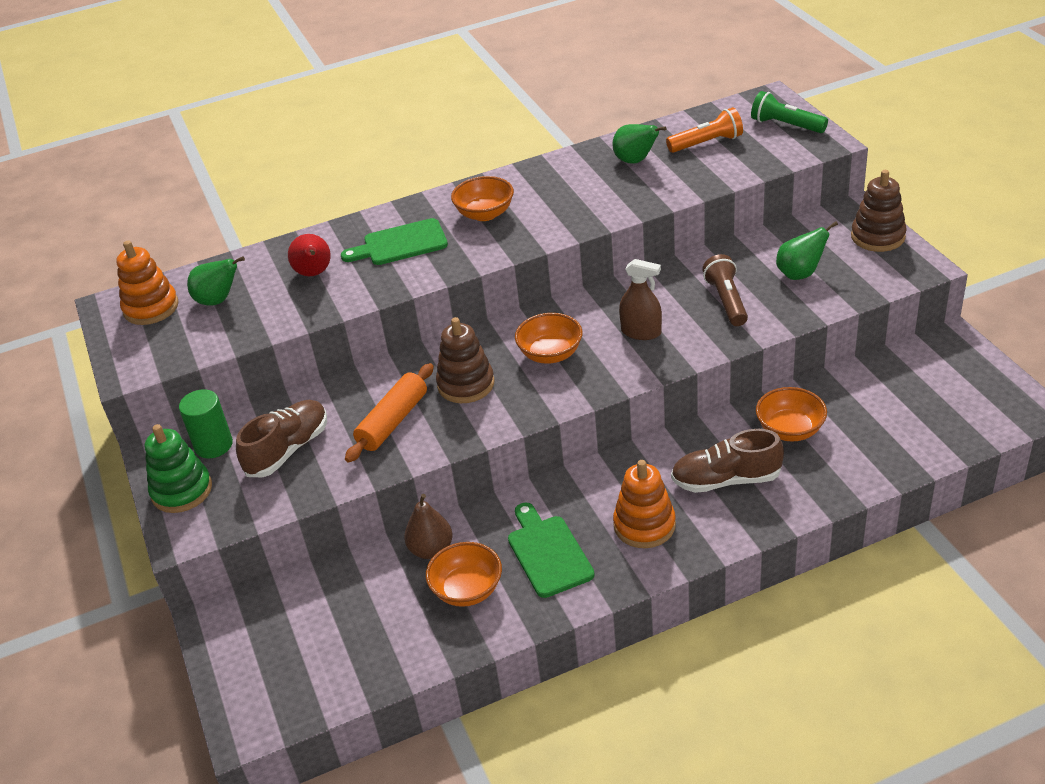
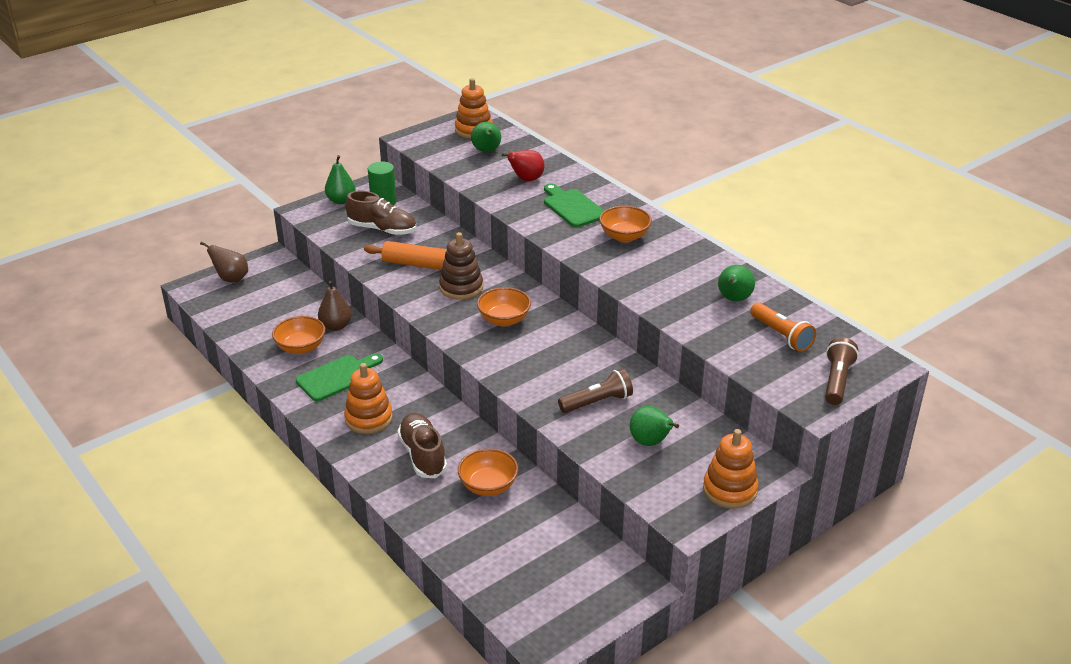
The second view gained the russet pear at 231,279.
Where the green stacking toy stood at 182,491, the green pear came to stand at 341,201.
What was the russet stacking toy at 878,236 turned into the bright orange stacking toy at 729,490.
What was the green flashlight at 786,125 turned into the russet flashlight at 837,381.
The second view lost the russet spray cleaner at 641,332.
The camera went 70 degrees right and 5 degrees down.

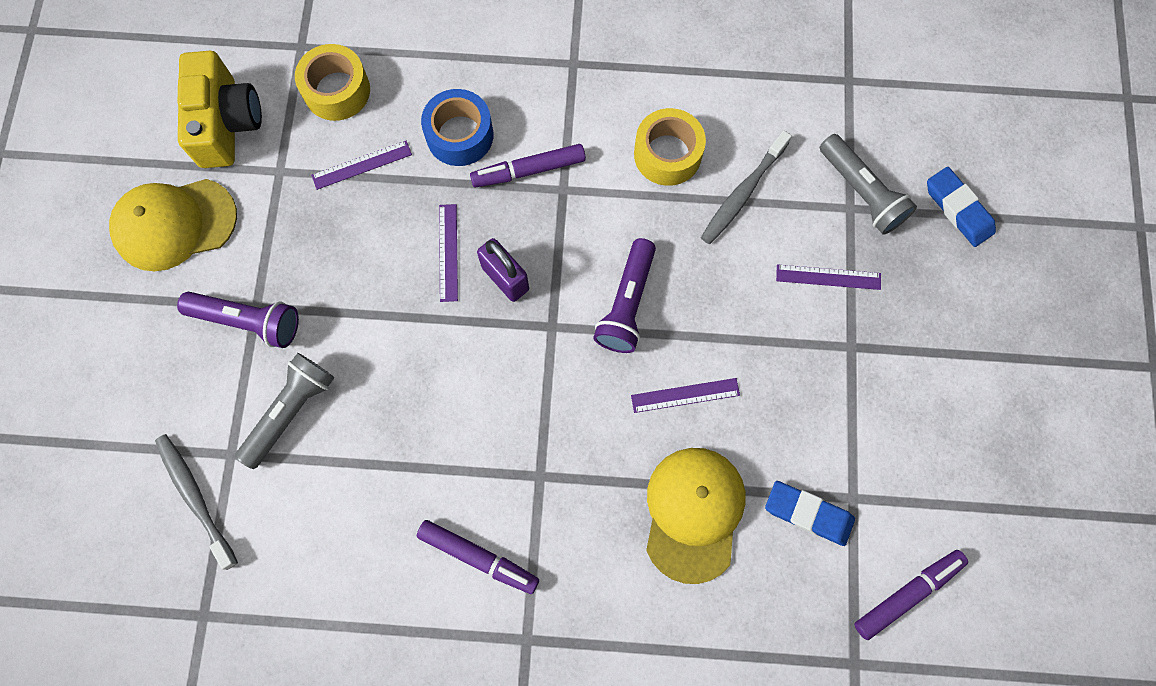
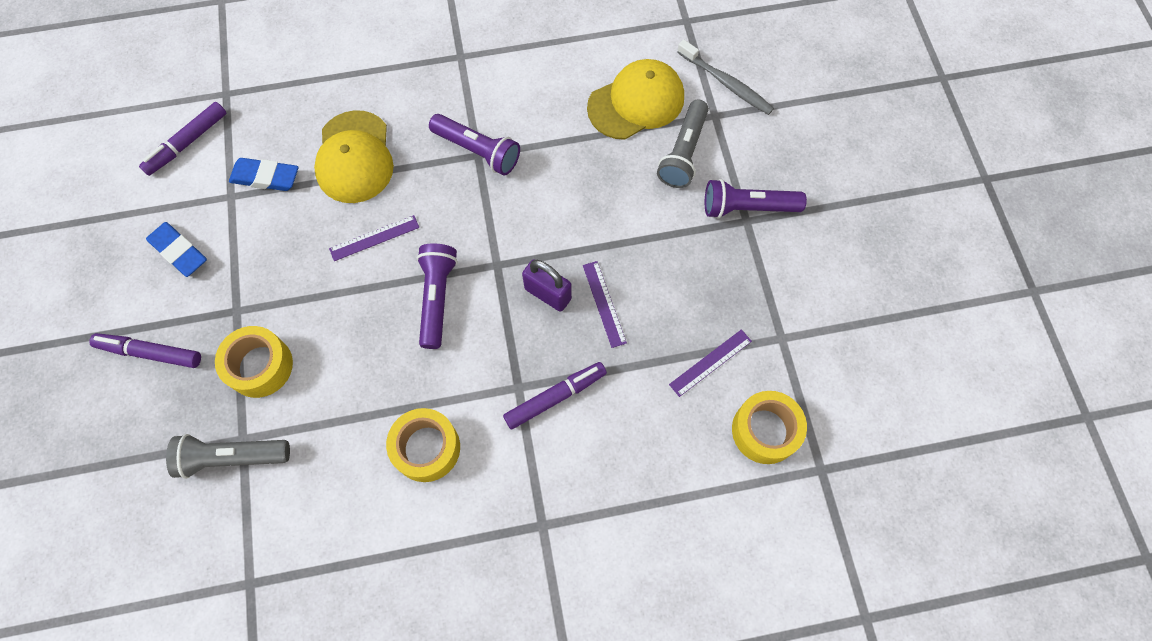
The violet marker pen ended up elsewhere, having gone from 478,557 to 150,353.
The royal blue pencil eraser ended up elsewhere, having gone from 958,209 to 179,251.
The grey flashlight at 861,192 ended up facing another way, 45 degrees counterclockwise from before.
Where the violet straightedge stood at 828,277, the yellow sticky tape came to stand at 260,366.
The second view gained the violet flashlight at 477,151.
The yellow peaked cap ended up elsewhere, having gone from 174,224 to 636,102.
The second view lost the yellow camera at 226,123.
The second view lost the royal blue sticky tape at 459,135.
The second view lost the grey toothbrush at 743,193.
The camera went 165 degrees right and 5 degrees down.

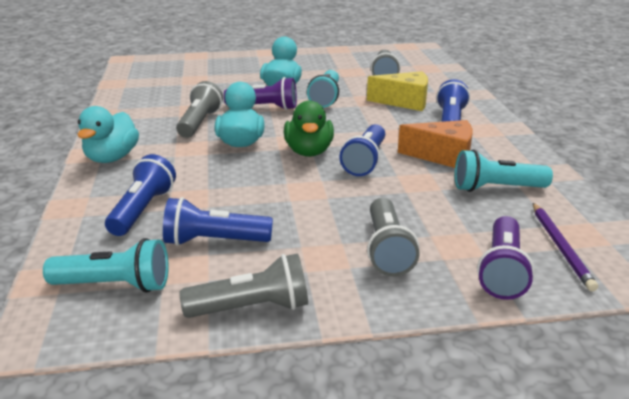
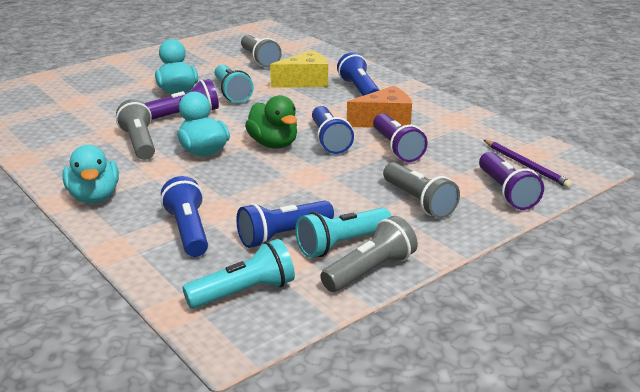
The aqua flashlight ended up elsewhere, having gone from 496,188 to 342,244.
The second view gained the violet flashlight at 396,148.
The camera went 30 degrees left and 0 degrees up.

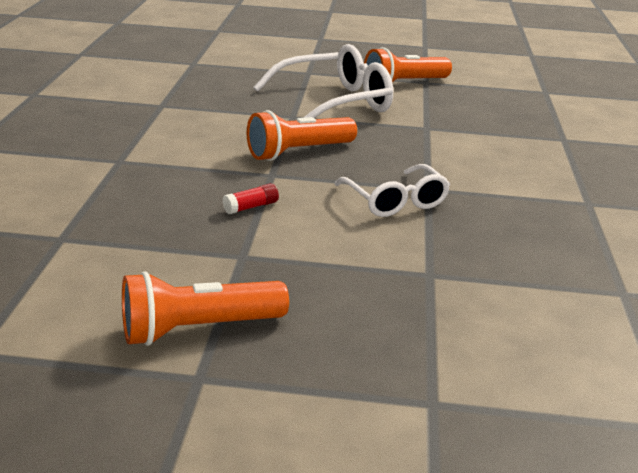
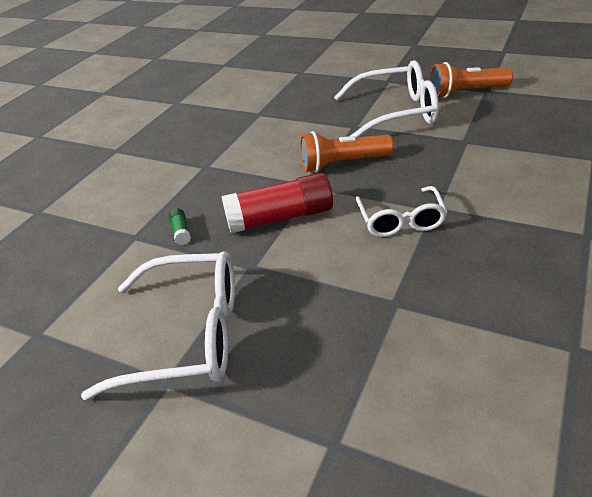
Where the bright orange flashlight stood at 198,329, the white eyeglasses came to stand at 188,335.
The second view gained the green glue at 181,232.
The size of the scarlet glue at 251,207 changed by a factor of 2.41.
The camera went 25 degrees right and 10 degrees up.

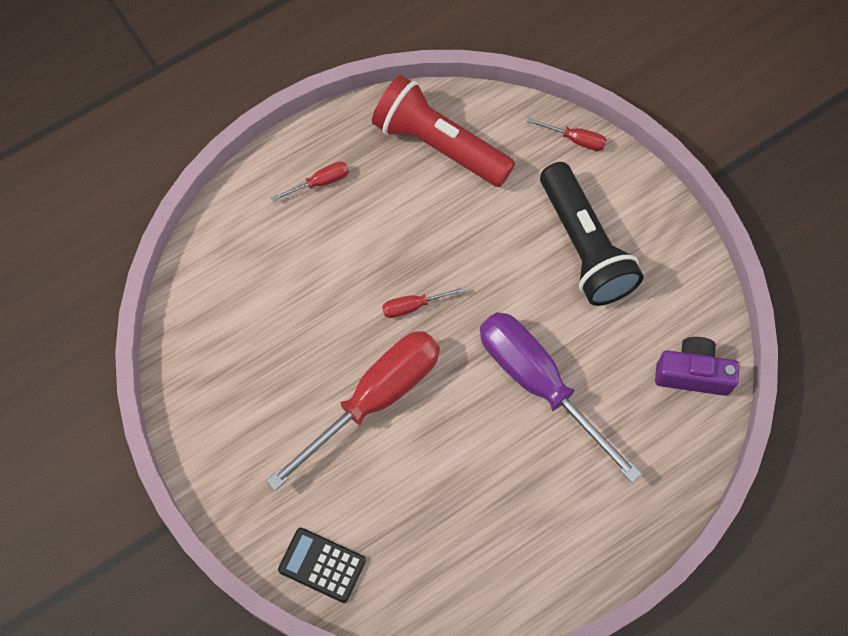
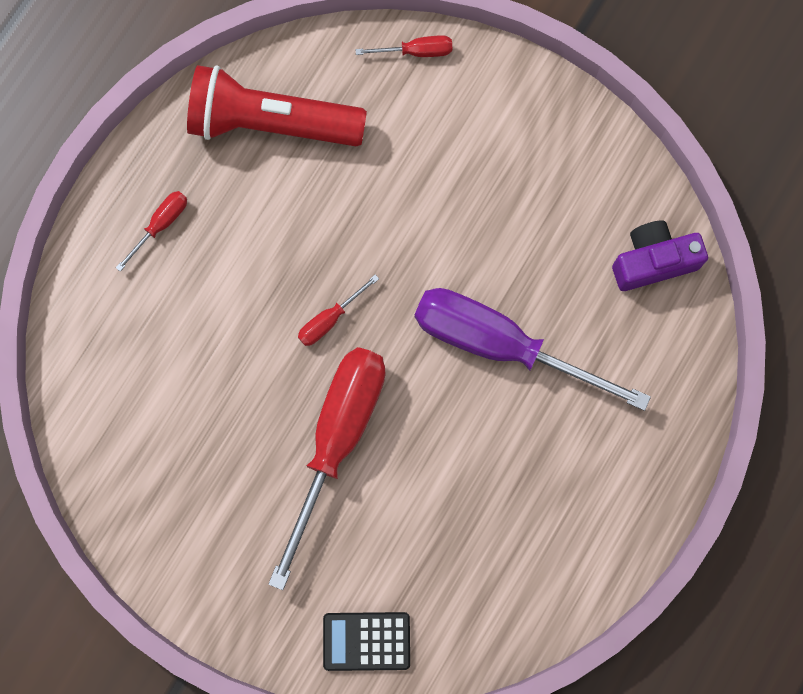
The second view lost the ebony flashlight at 584,246.
The camera went 25 degrees left and 10 degrees up.

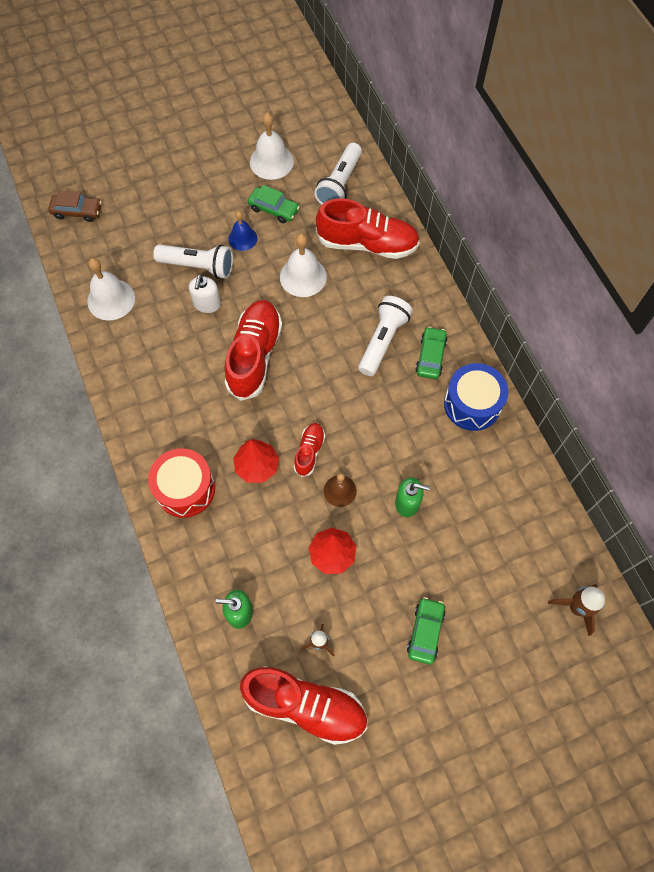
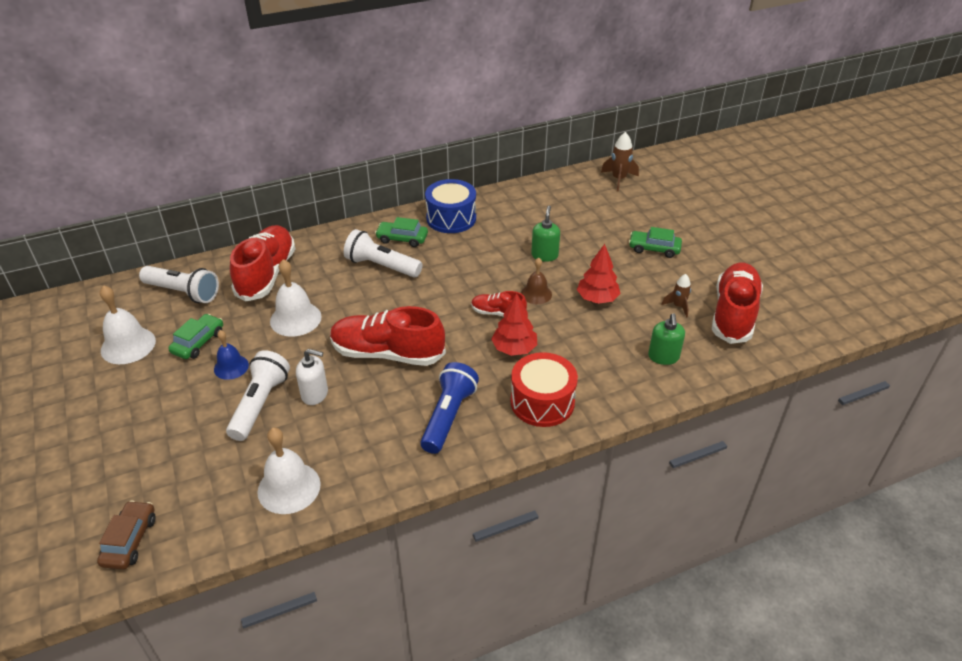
The second view gained the royal blue flashlight at 448,416.
The camera went 90 degrees left and 25 degrees down.

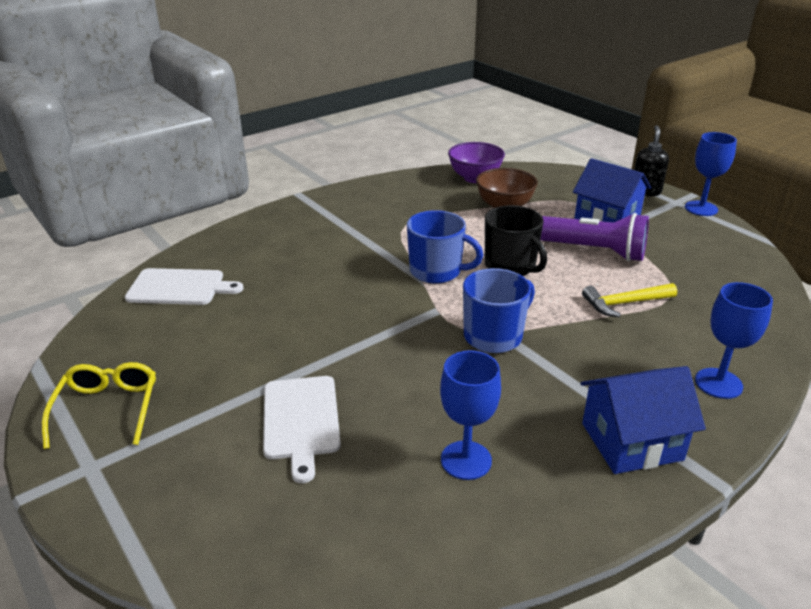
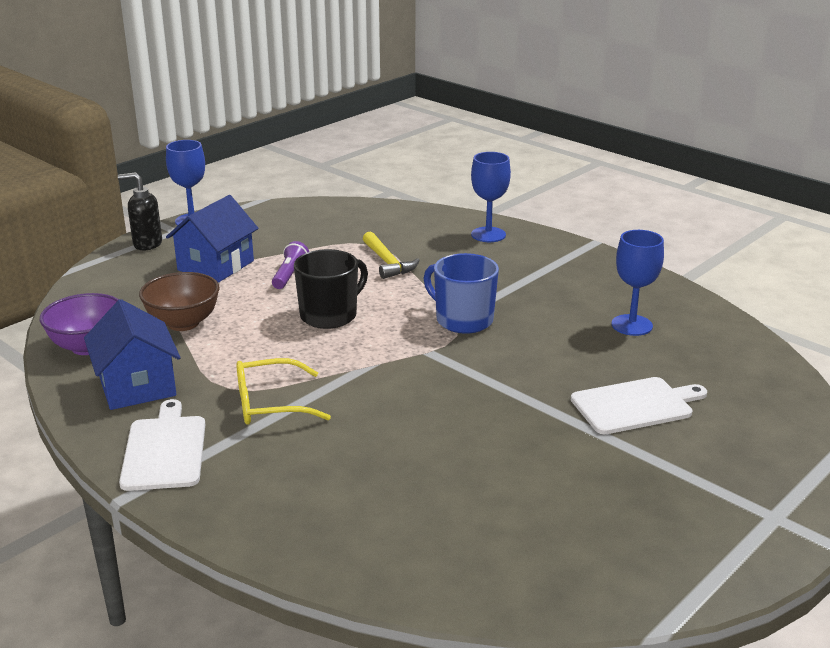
The royal blue toy house ended up elsewhere, having gone from 631,441 to 137,385.
The white bread board ended up elsewhere, having gone from 179,287 to 164,450.
The yellow eyeglasses ended up elsewhere, having gone from 107,409 to 270,404.
The size of the violet flashlight at 591,251 changed by a factor of 0.52.
The second view lost the royal blue mug at 437,271.
The camera went 100 degrees left and 5 degrees down.

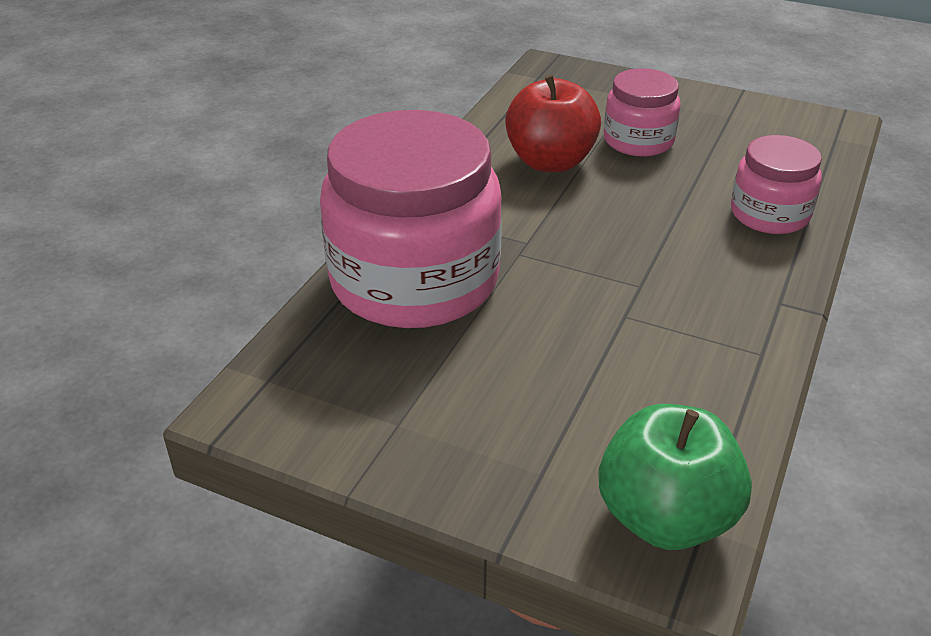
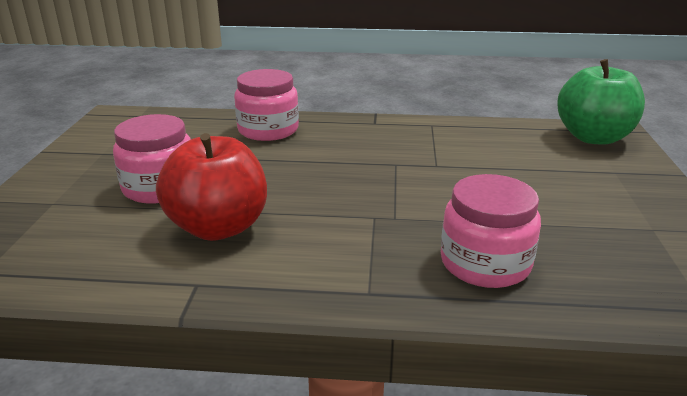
The size of the pink jam jar at 414,280 changed by a factor of 0.51.
The camera went 110 degrees left and 10 degrees down.

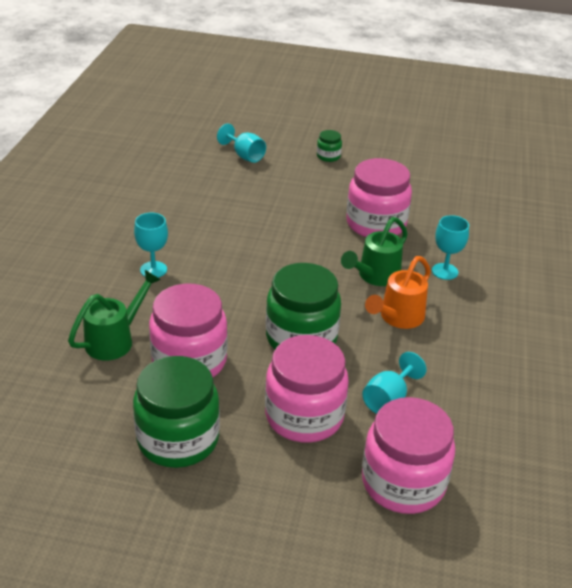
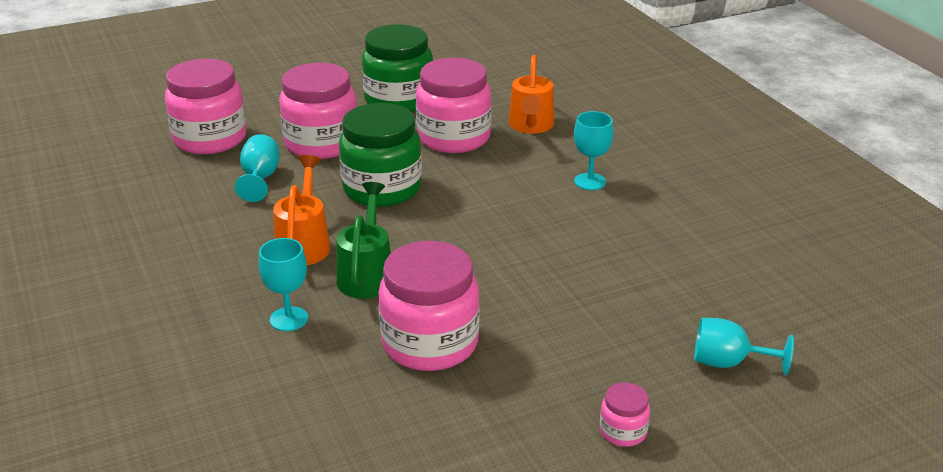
What was the green watering pot at 115,340 turned into the bright orange watering pot at 531,126.
What was the green jam jar at 328,156 turned into the pink jam jar at 623,431.
The camera went 145 degrees right and 5 degrees down.

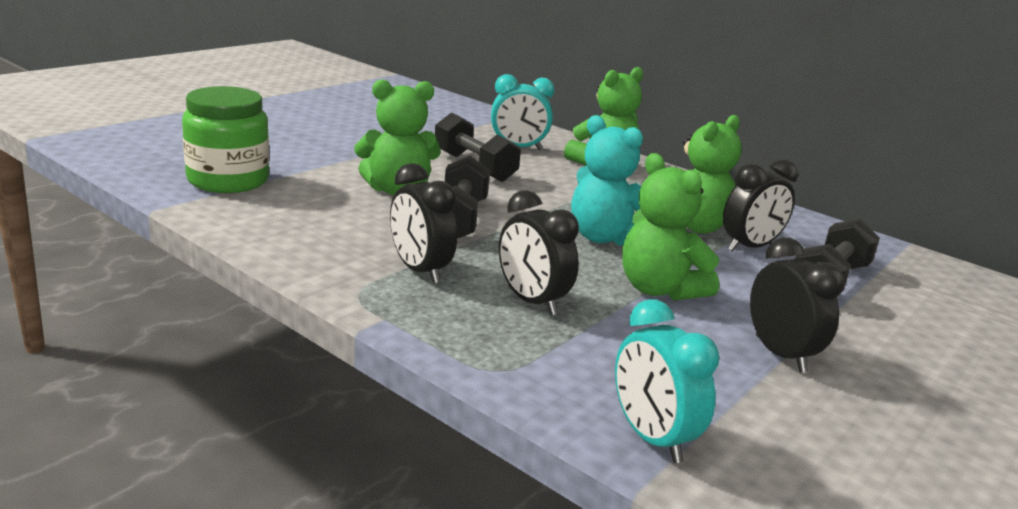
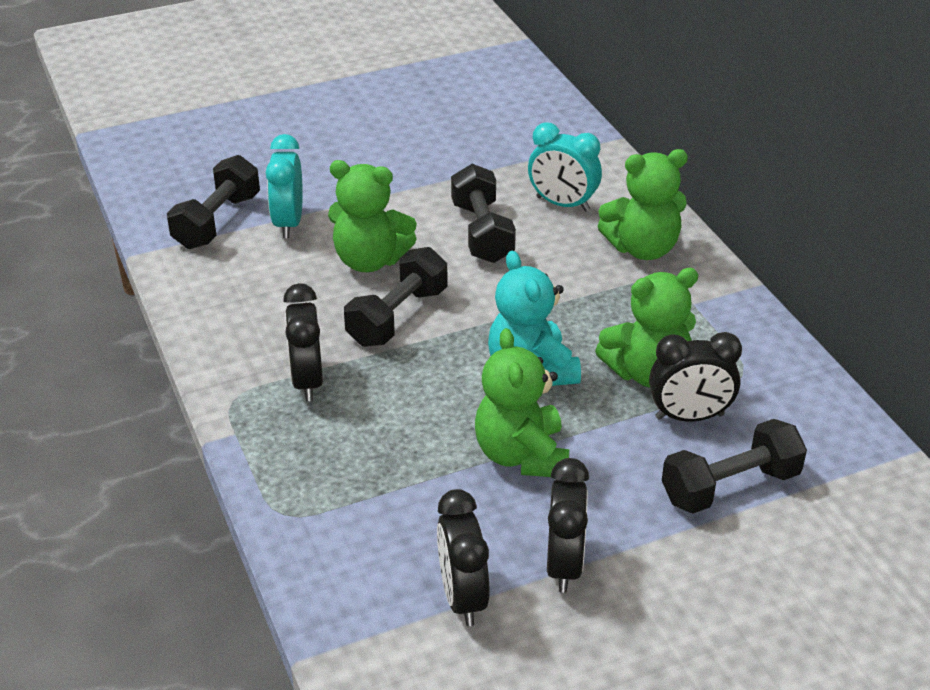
Where the green jam jar stood at 228,180, the ebony hand weight came to stand at 217,221.
The aqua bedside clock ended up elsewhere, having gone from 651,438 to 288,223.
The ebony bedside clock ended up elsewhere, having gone from 531,301 to 462,597.
The camera went 30 degrees right and 15 degrees up.

